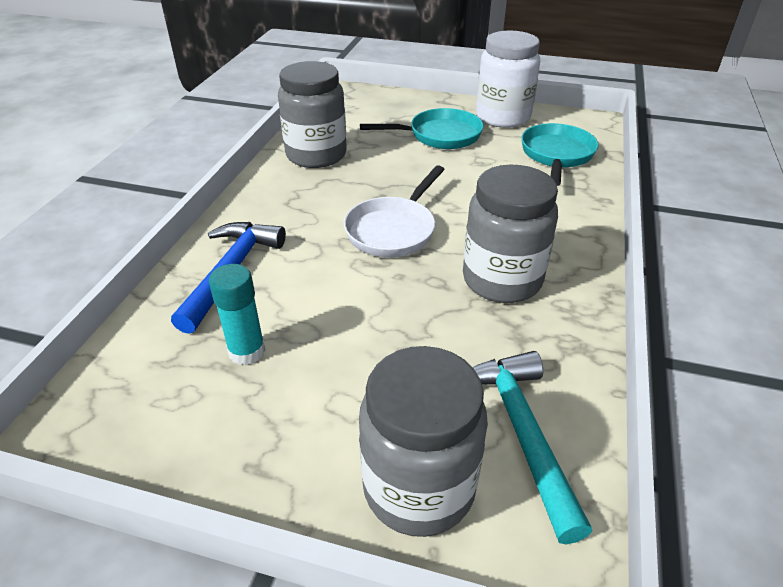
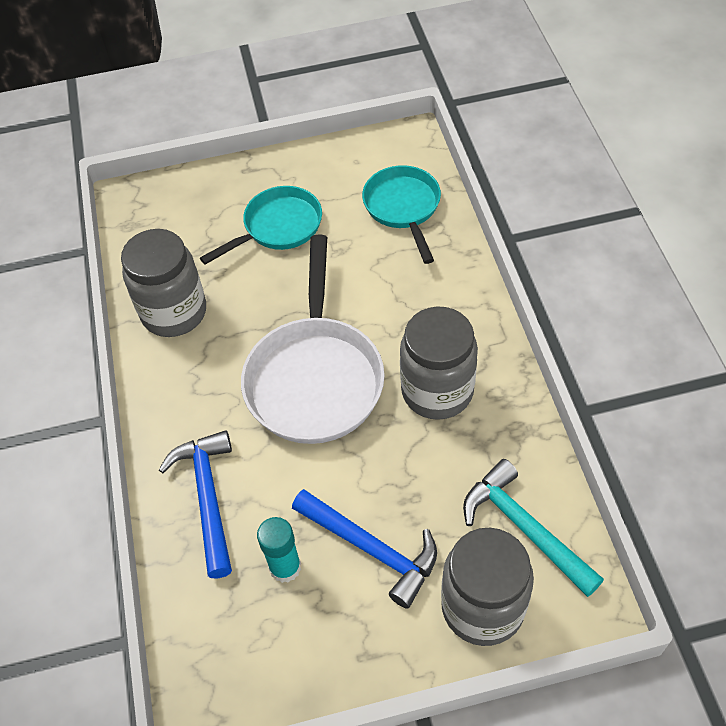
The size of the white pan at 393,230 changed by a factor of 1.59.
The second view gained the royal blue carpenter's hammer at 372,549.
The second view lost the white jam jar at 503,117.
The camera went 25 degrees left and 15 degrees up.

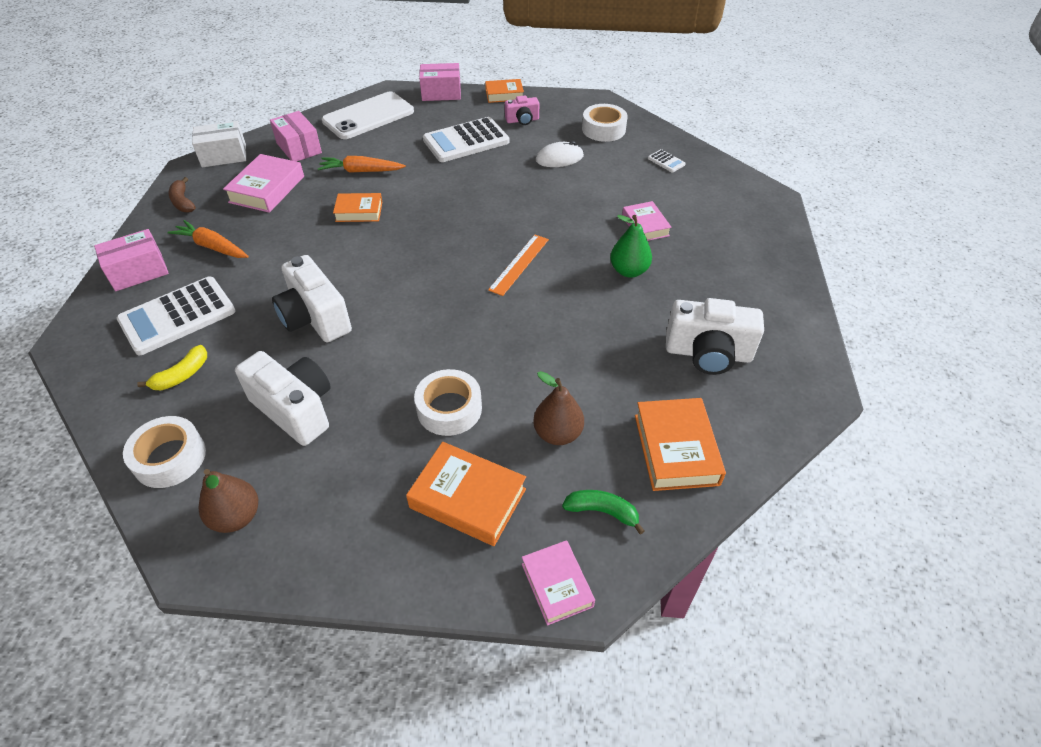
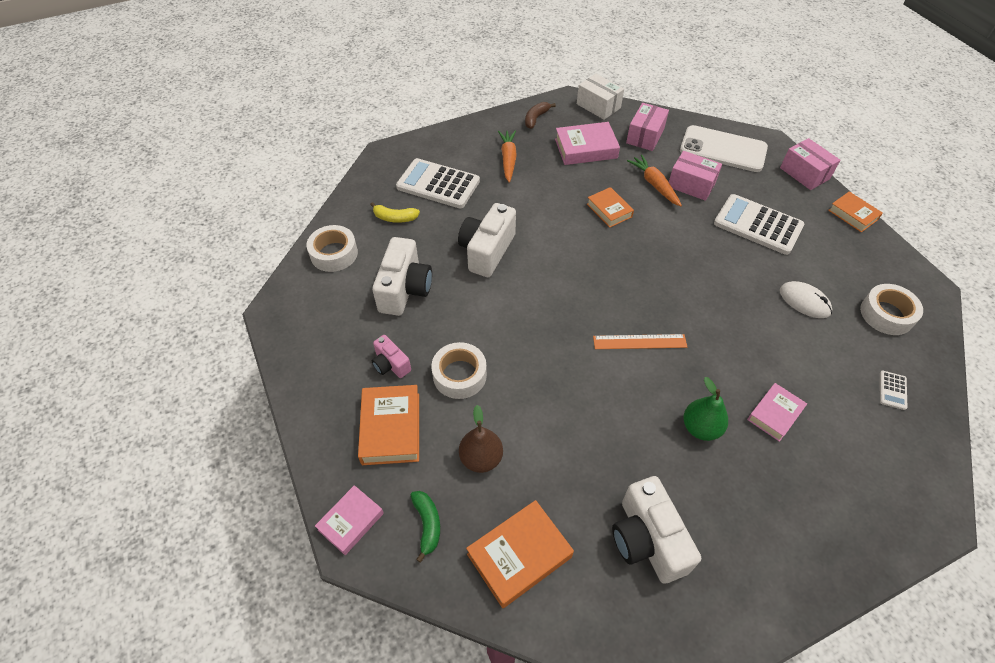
The pink camera ended up elsewhere, having gone from 522,120 to 391,364.
The pink parcel ended up elsewhere, having gone from 138,272 to 691,185.
The second view lost the russet pear at 236,517.
The camera went 60 degrees right and 5 degrees up.

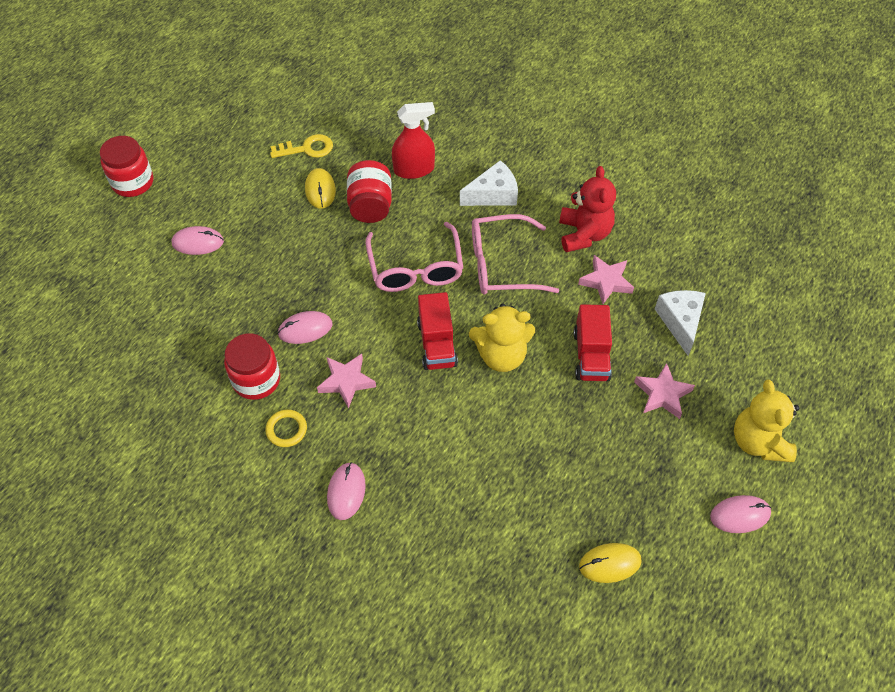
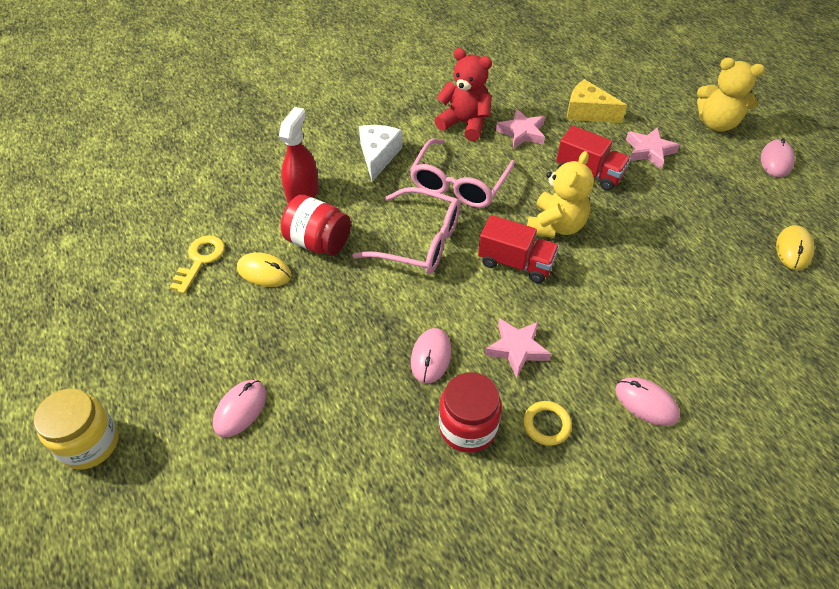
What was the scarlet jam jar at 133,182 turned into the yellow jam jar at 89,443.
What was the white piece of cheese at 680,322 turned into the yellow piece of cheese at 587,112.
The camera went 60 degrees left and 5 degrees down.

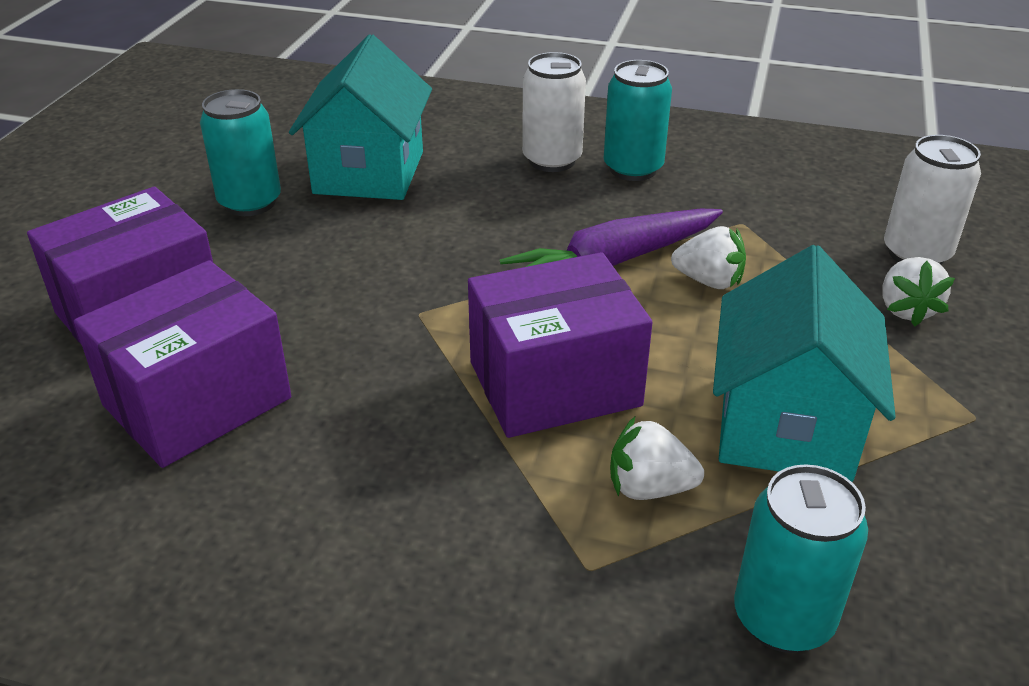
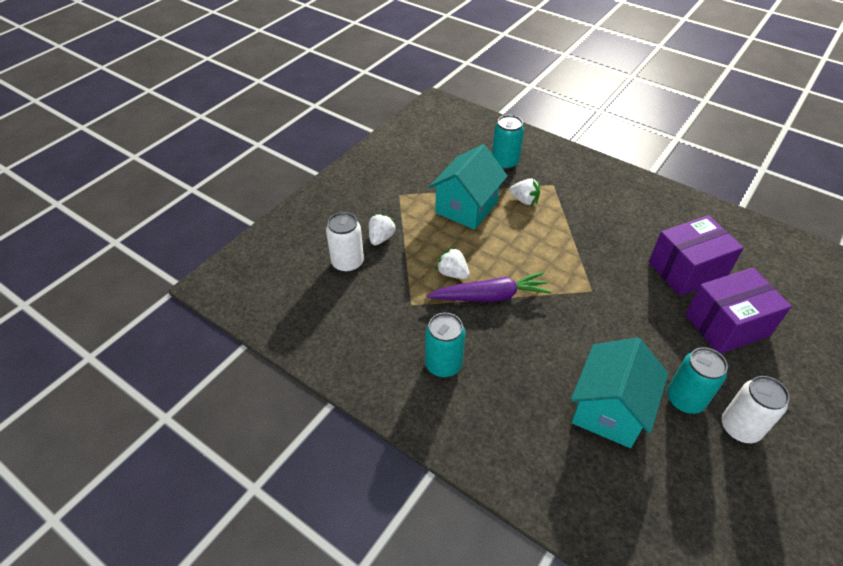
The white tin ended up elsewhere, having gone from 552,160 to 739,428.
The second view lost the violet parcel at 554,384.
The camera went 160 degrees left and 10 degrees up.

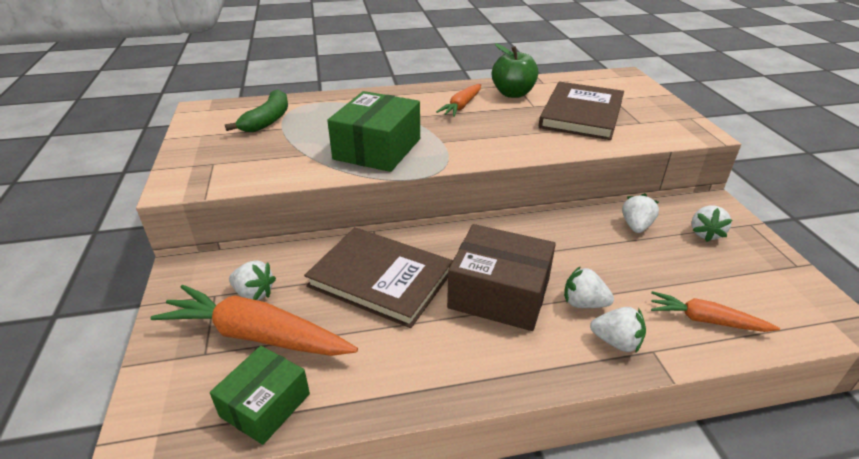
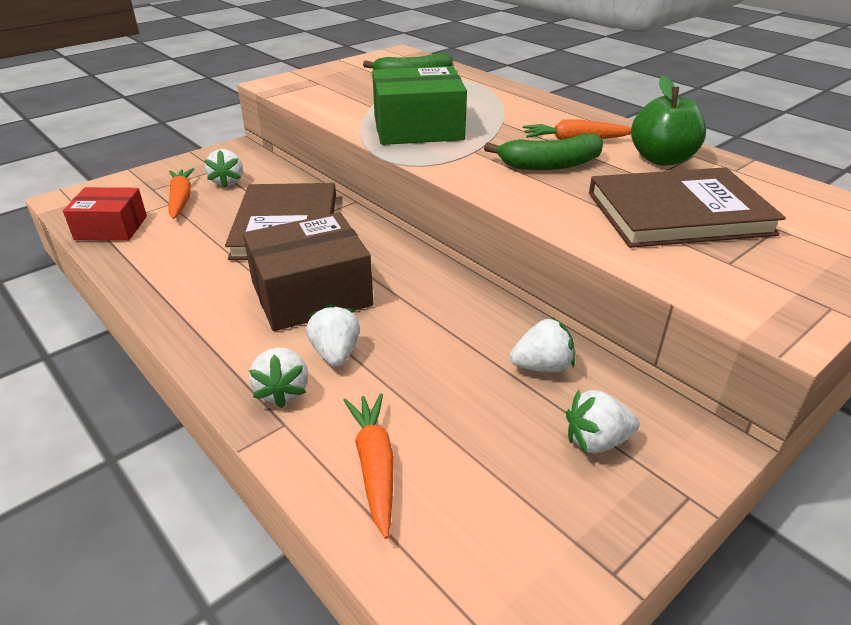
What was the green parcel at 265,405 turned into the scarlet parcel at 111,228.
The size of the bright orange toy carrot at 256,335 changed by a factor of 0.57.
The russet parcel at 499,294 ended up facing another way, 75 degrees clockwise from before.
The second view gained the green toy banana at 550,164.
The camera went 60 degrees right and 0 degrees up.

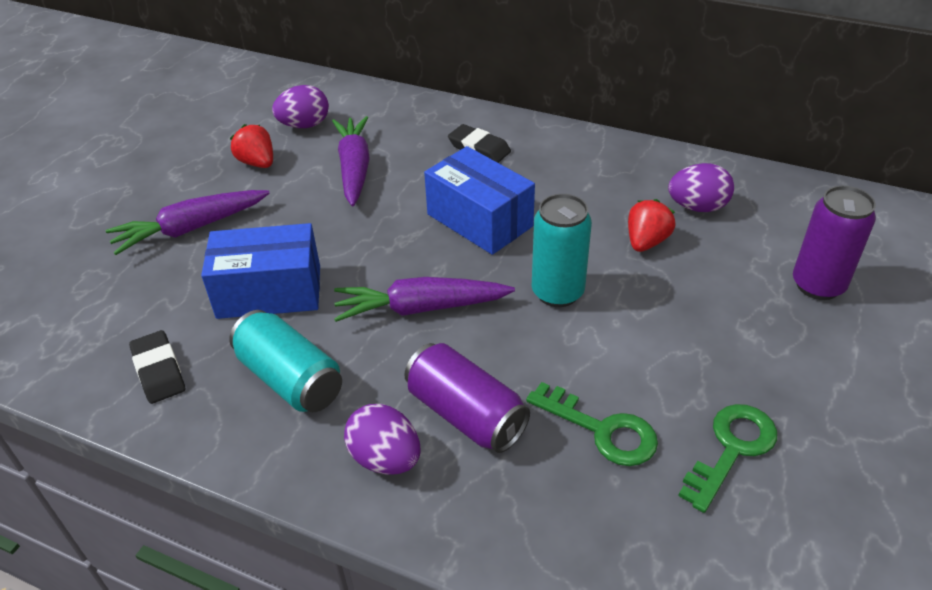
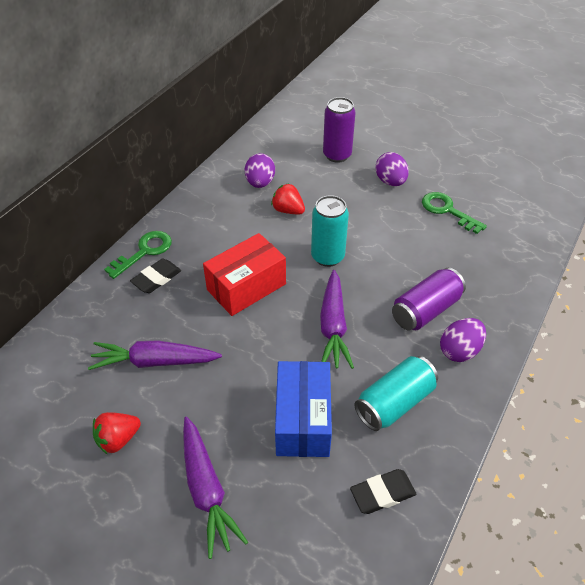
The green door key ended up elsewhere, having gone from 602,430 to 144,252.
What was the royal blue parcel at 479,220 turned into the scarlet parcel at 246,287.
The violet egg ended up elsewhere, having gone from 304,125 to 390,182.
The camera went 85 degrees left and 5 degrees up.

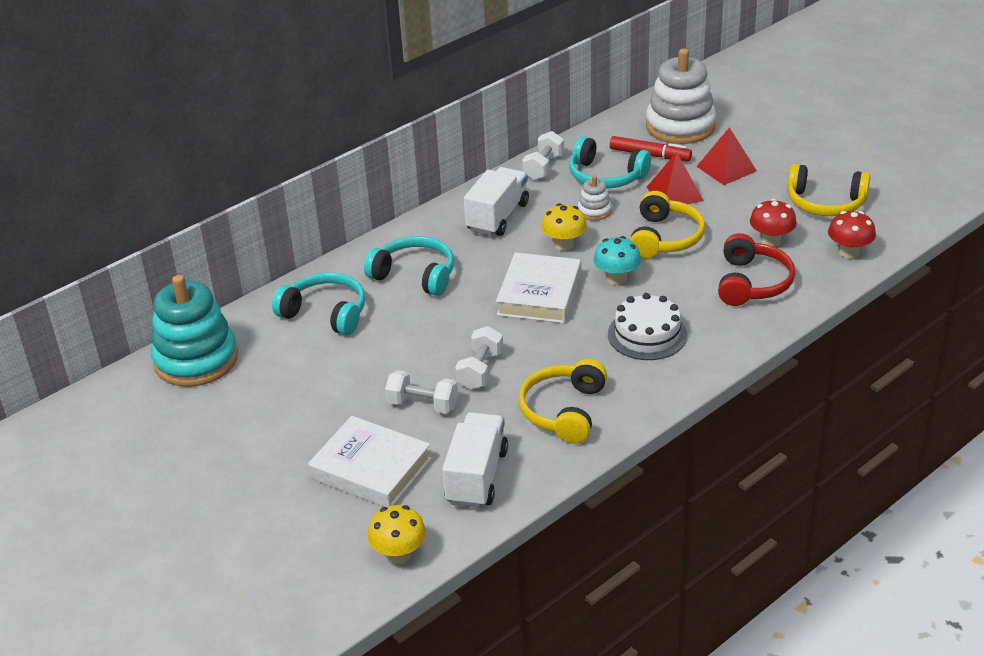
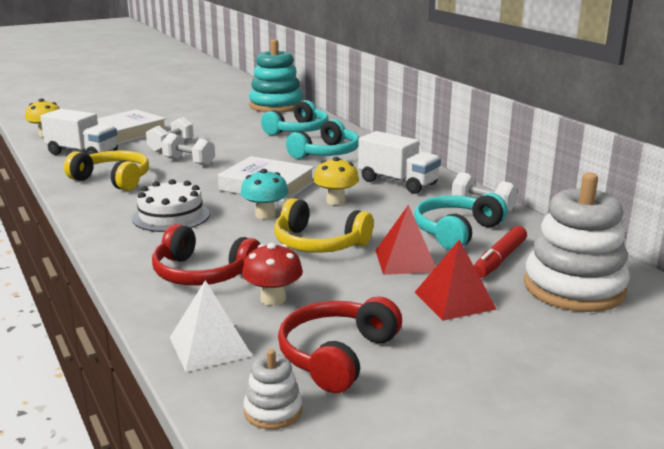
Where the scarlet toadstool stood at 849,252, the white pyramid shape came to stand at 210,346.
The white stacking toy ended up elsewhere, having gone from 594,211 to 273,411.
What was the yellow over-ear headphones at 825,203 turned into the scarlet over-ear headphones at 337,355.
The camera went 100 degrees right and 15 degrees down.

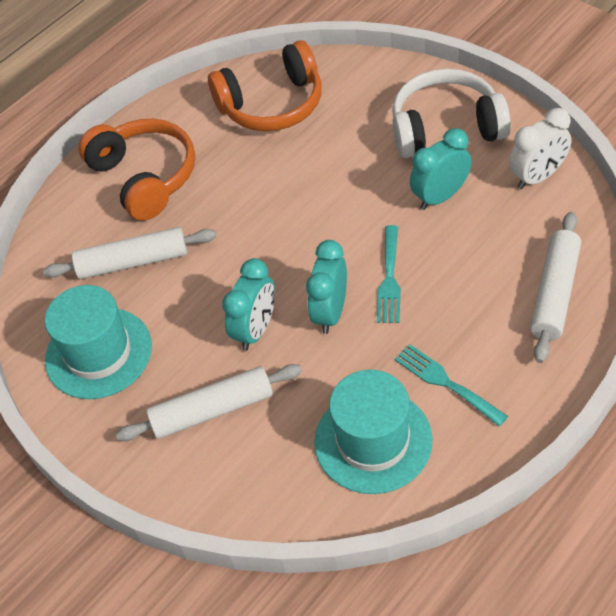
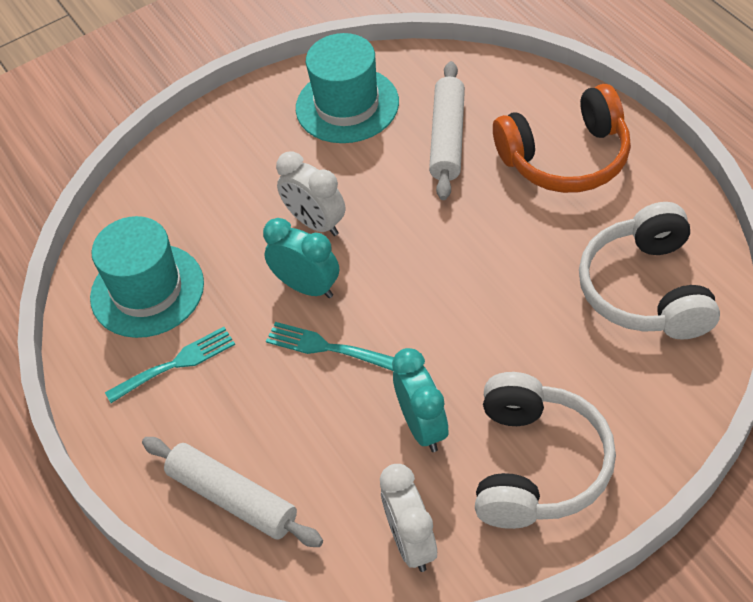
What was the aqua bedside clock at 256,330 turned into the white bedside clock at 316,223.
What was the bright orange over-ear headphones at 272,104 turned into the white over-ear headphones at 646,290.
The second view lost the white dough roller at 212,410.
The camera went 105 degrees right and 0 degrees up.

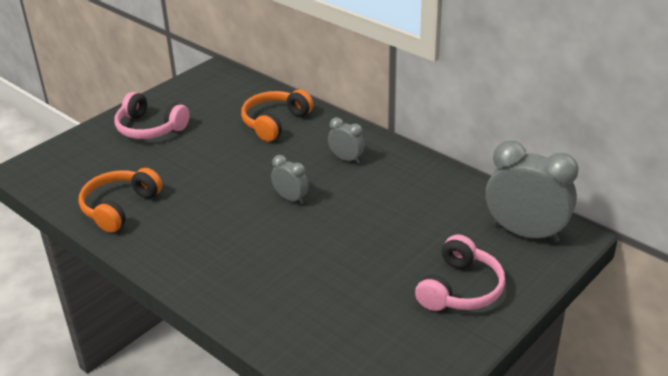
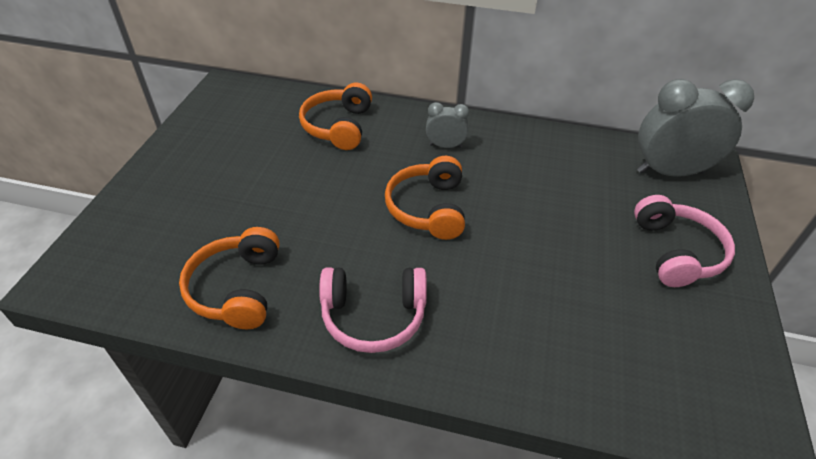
The pink over-ear headphones ended up elsewhere, having gone from 150,128 to 373,315.
Where the grey bedside clock stood at 290,198, the bright orange over-ear headphones came to stand at 428,208.
The camera went 30 degrees left and 10 degrees up.

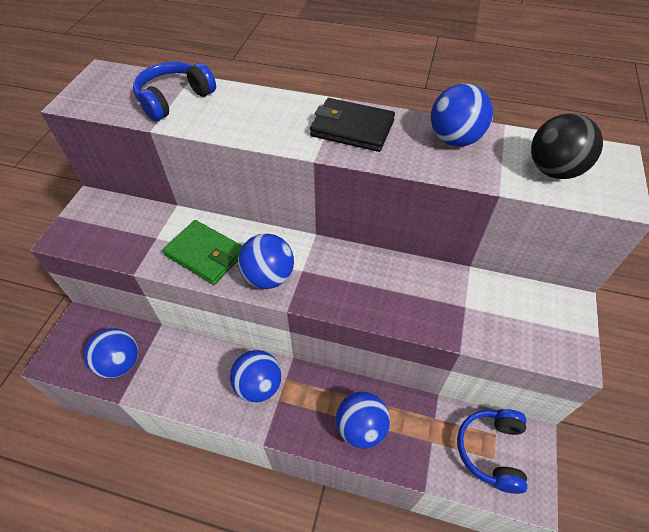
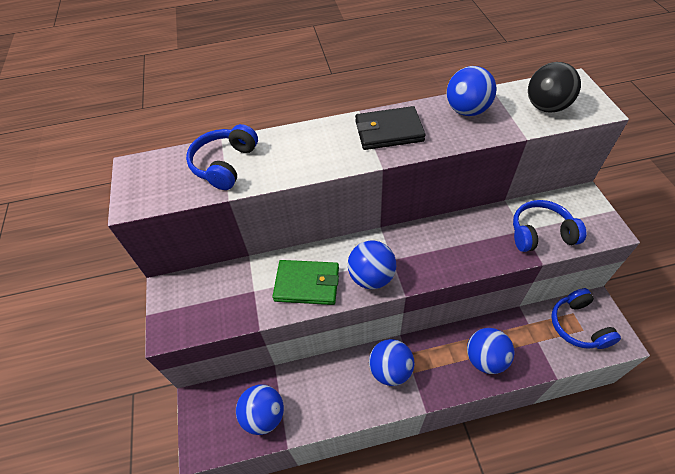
The second view gained the royal blue over-ear headphones at 540,233.
The camera went 25 degrees left and 0 degrees up.

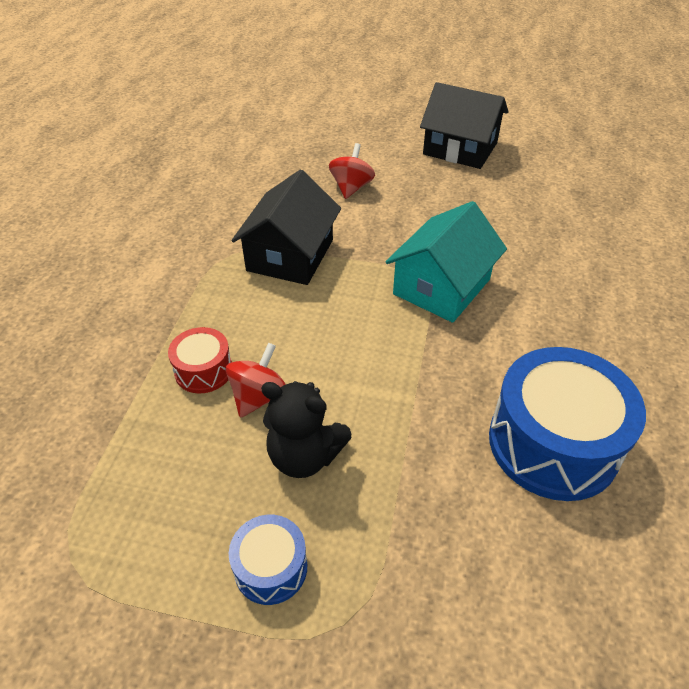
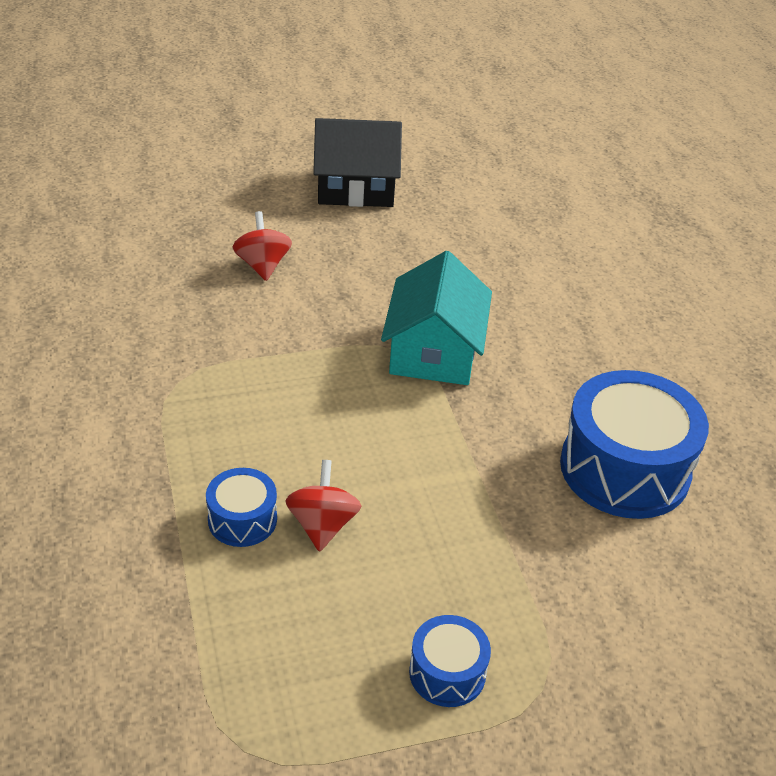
What was the scarlet toy drum at 203,370 turned into the royal blue toy drum at 242,519.
The second view lost the ebony toy house at 290,255.
The second view lost the ebony stuffed bear at 304,456.
The camera went 30 degrees left and 5 degrees down.

